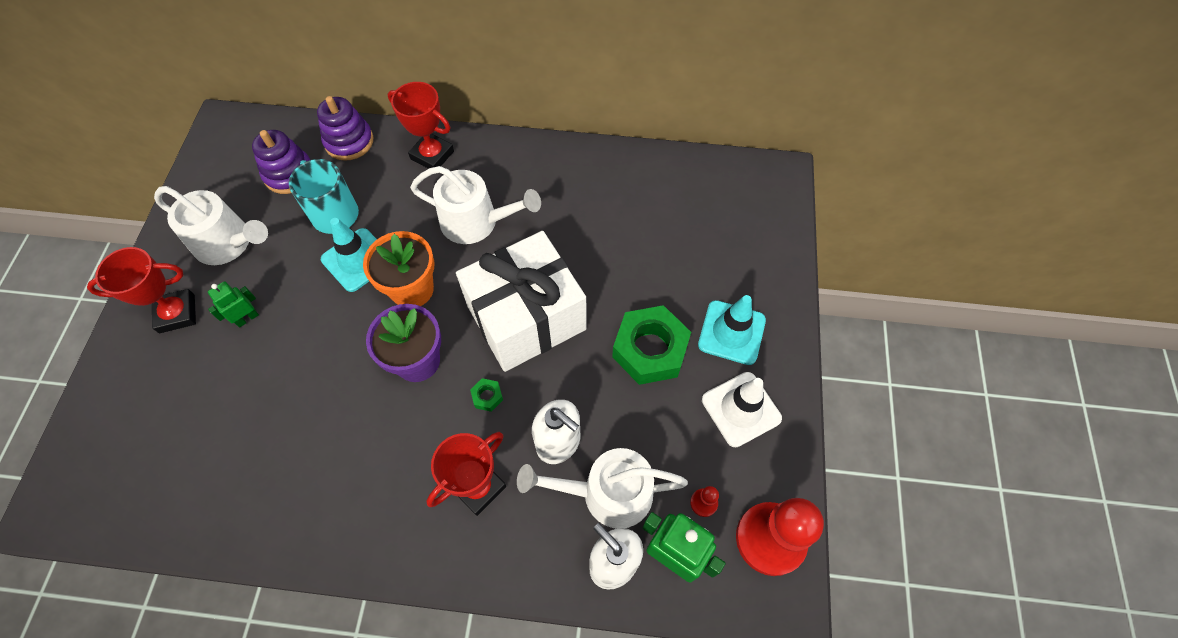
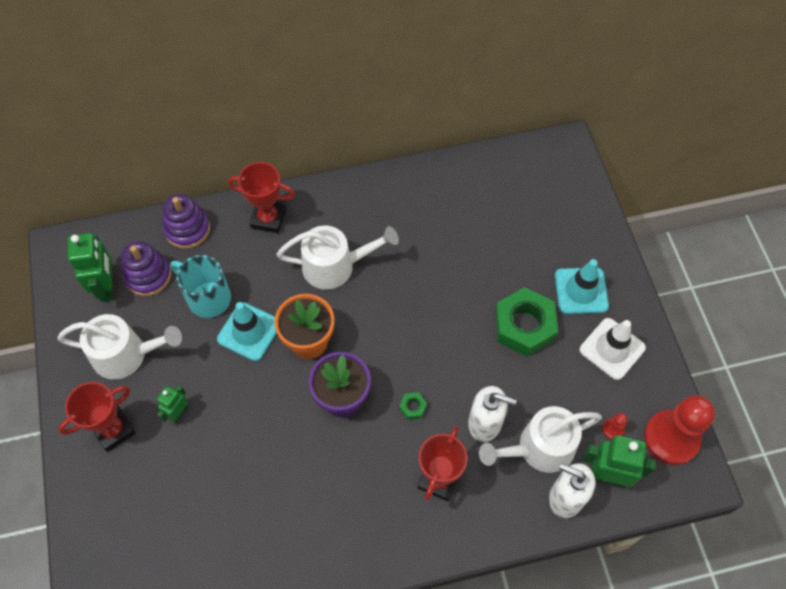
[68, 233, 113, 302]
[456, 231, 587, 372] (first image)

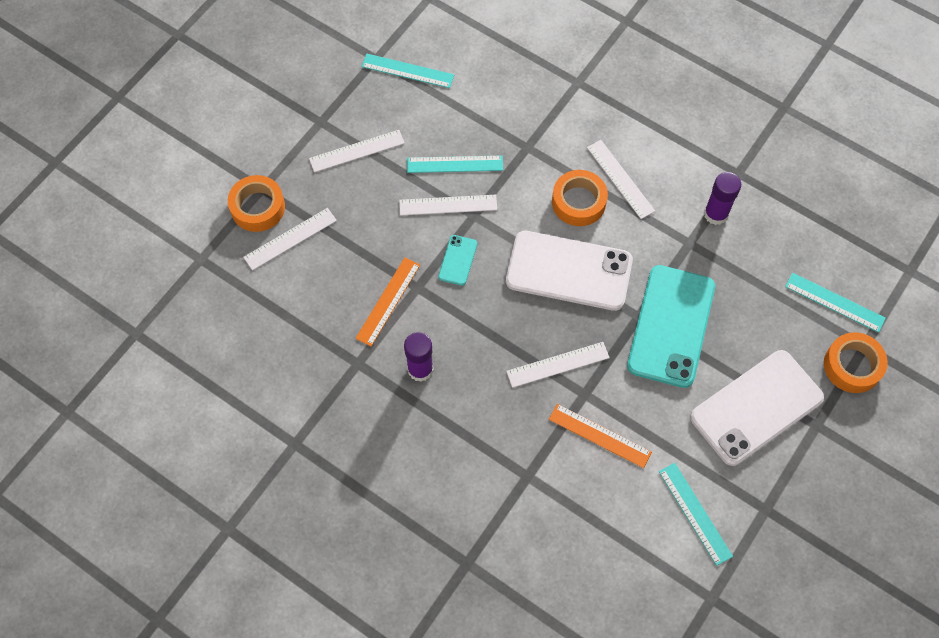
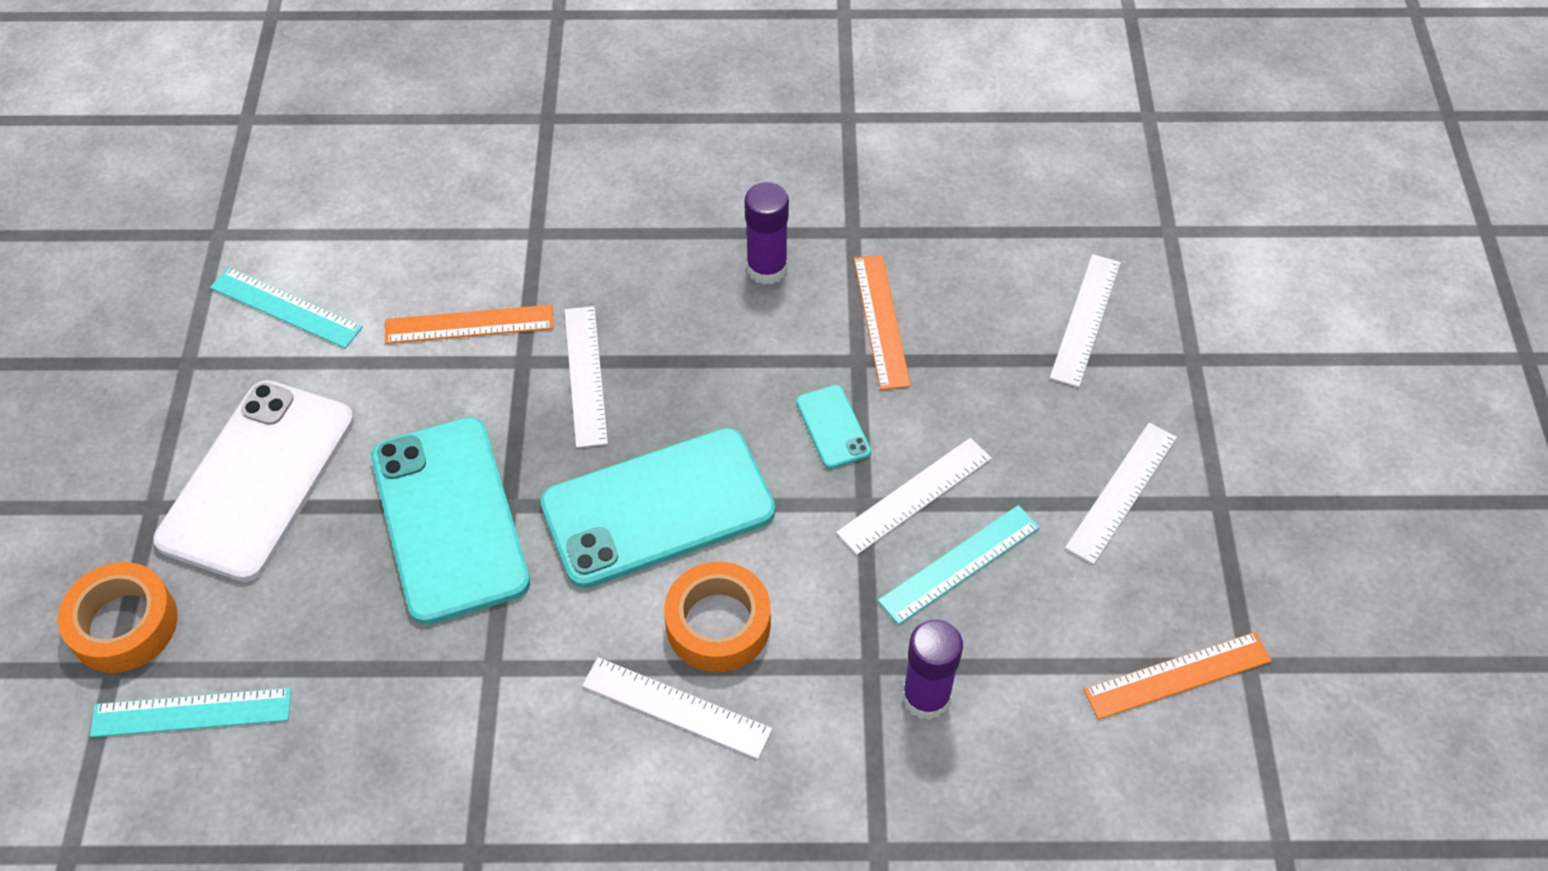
[541, 428, 775, 588]
[565, 306, 608, 448]
[902, 619, 963, 720]
[1083, 632, 1272, 720]
[228, 175, 285, 232] (first image)

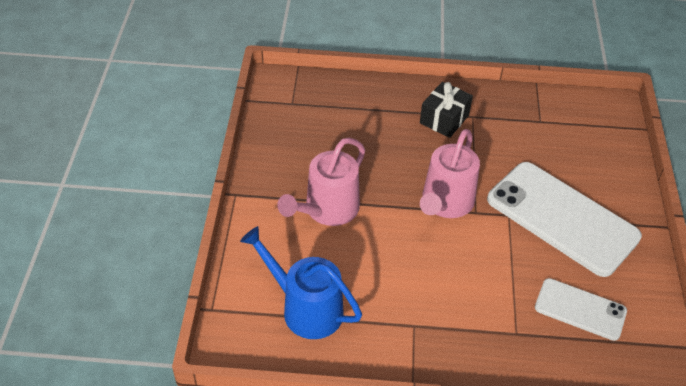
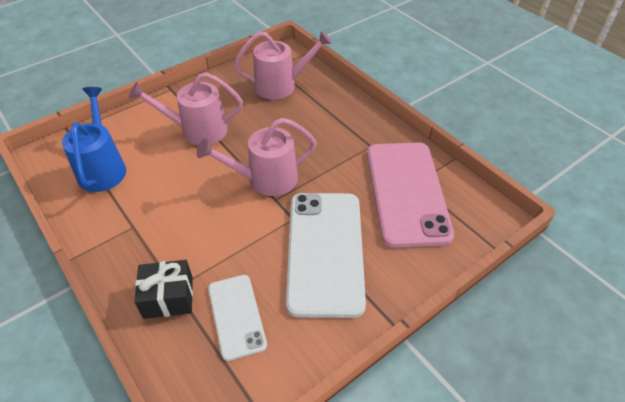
[134, 260, 193, 319]
[234, 30, 332, 100]
[367, 142, 454, 248]

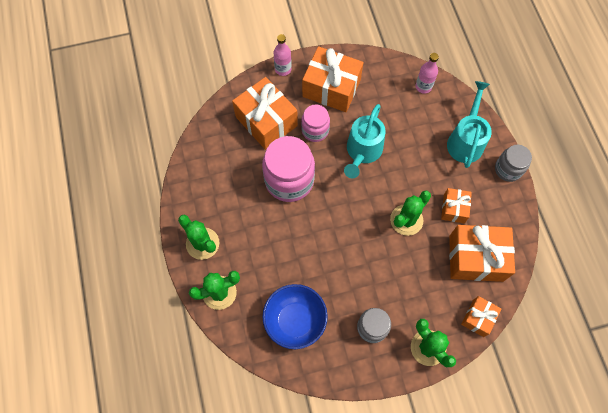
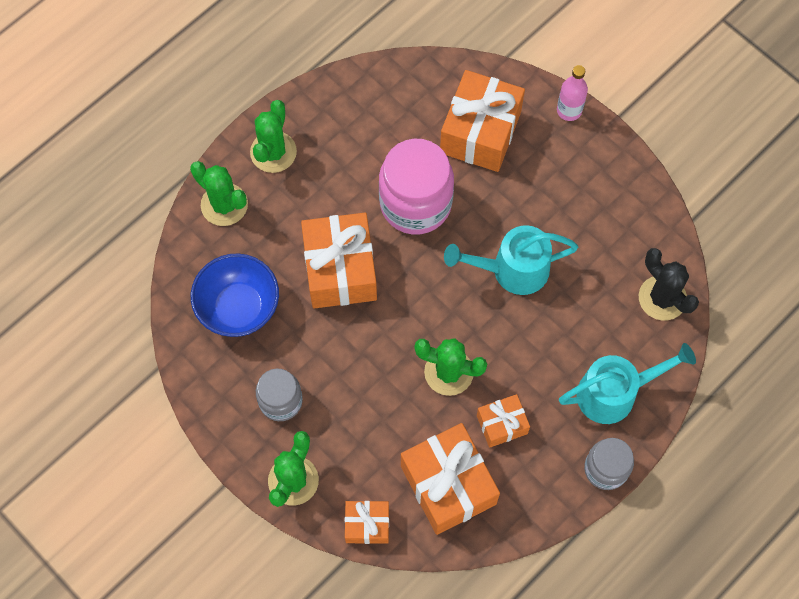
[301, 213, 377, 309]
[639, 248, 699, 320]
[301, 104, 330, 142] (first image)

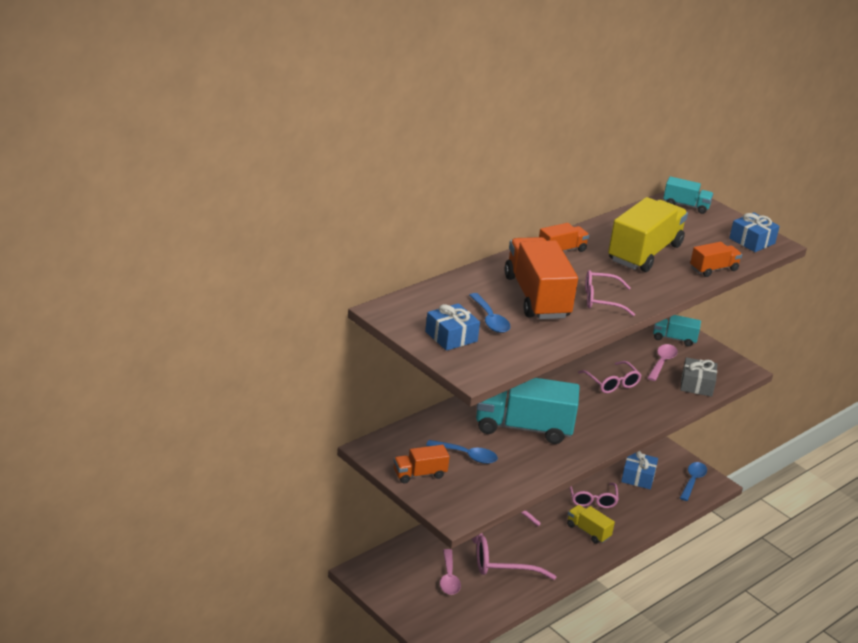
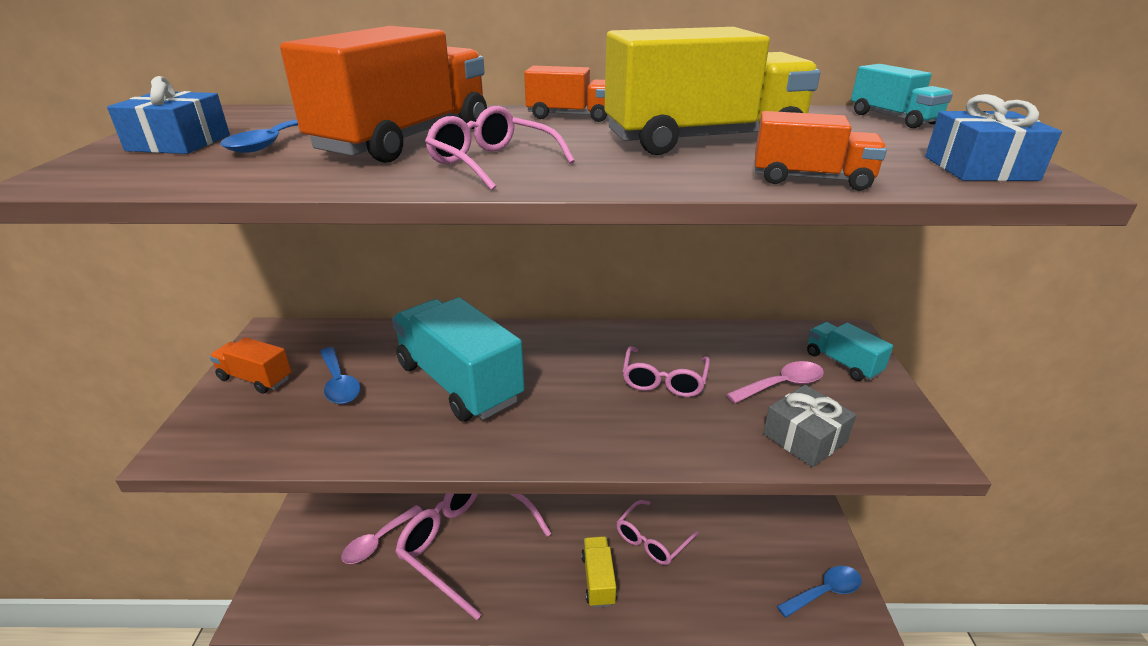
[621, 451, 658, 489] (first image)

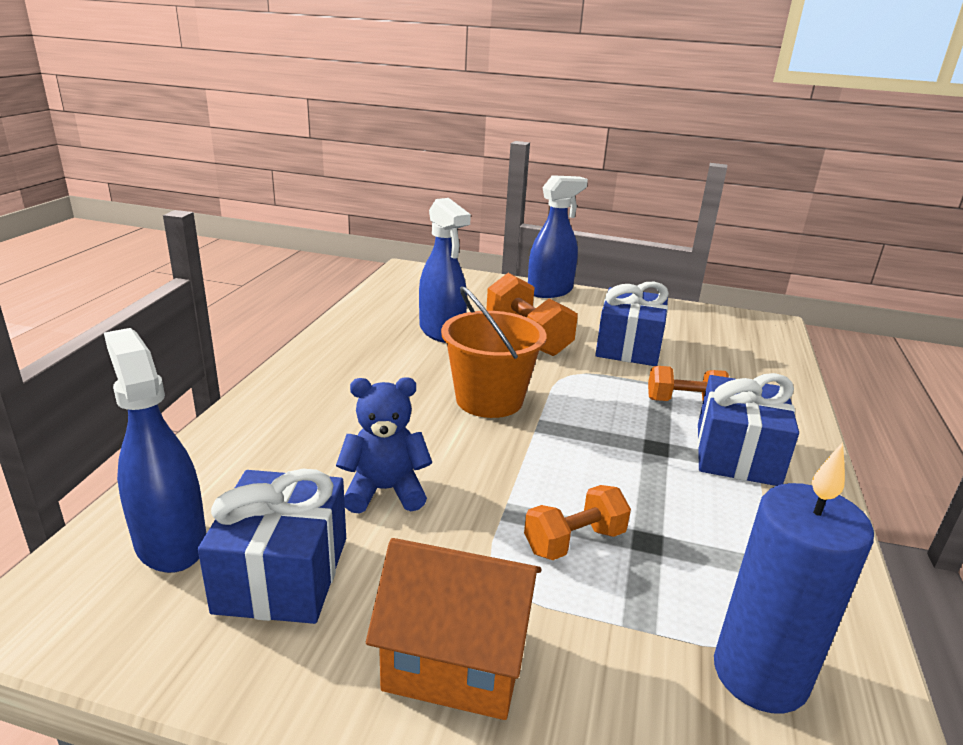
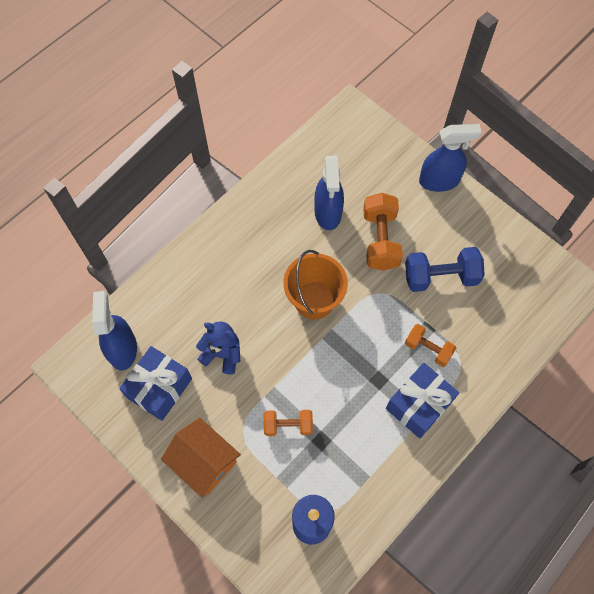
[405, 247, 485, 292]

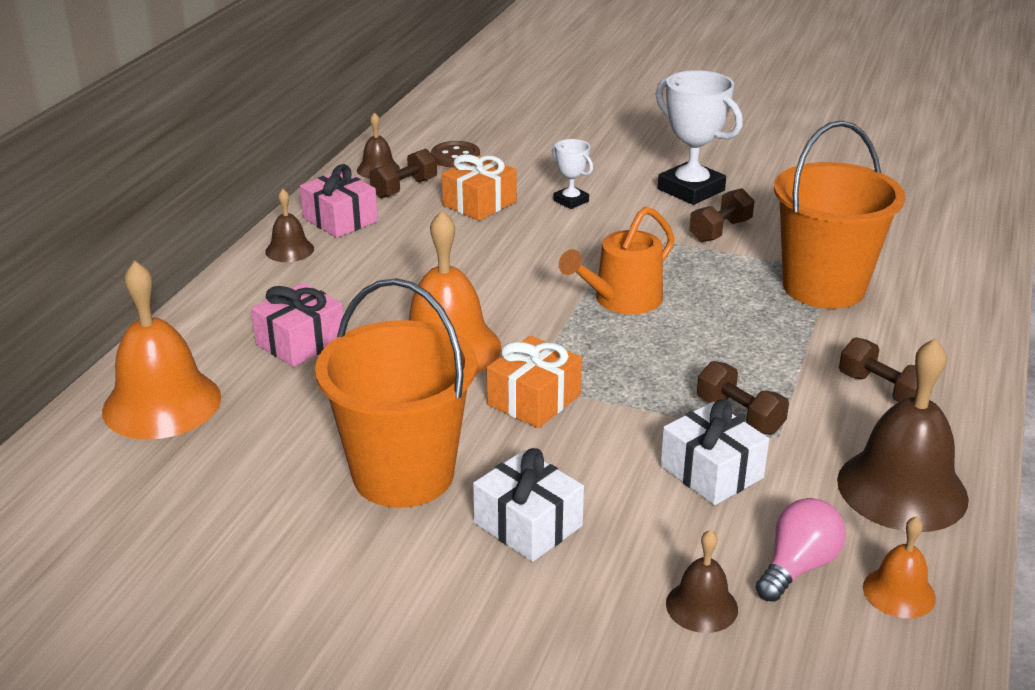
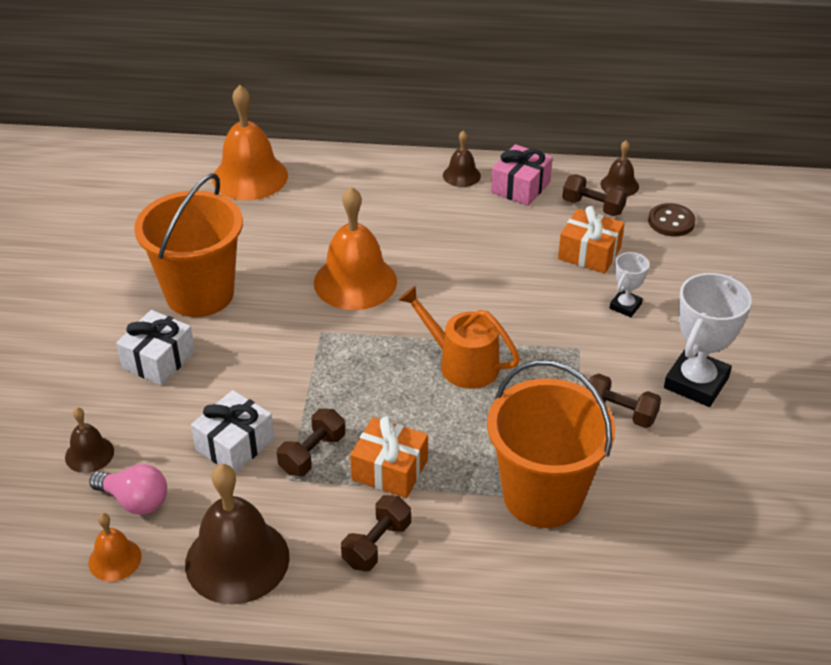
[350, 416, 428, 498]
[251, 283, 344, 367] (first image)

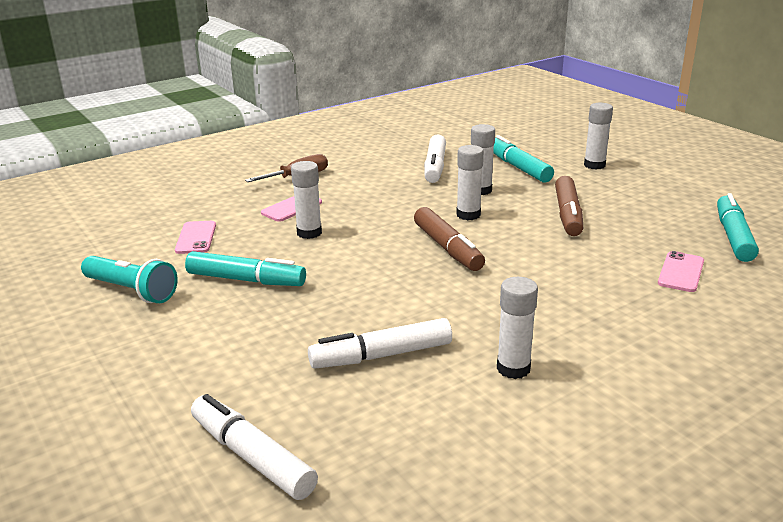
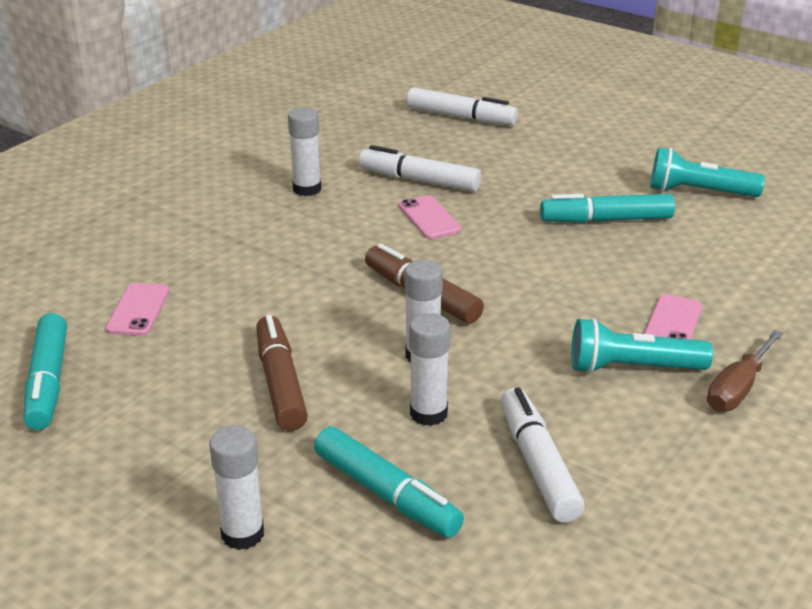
[359, 145, 481, 192]
[399, 195, 461, 239]
[571, 318, 713, 374]
[291, 161, 322, 239] (first image)

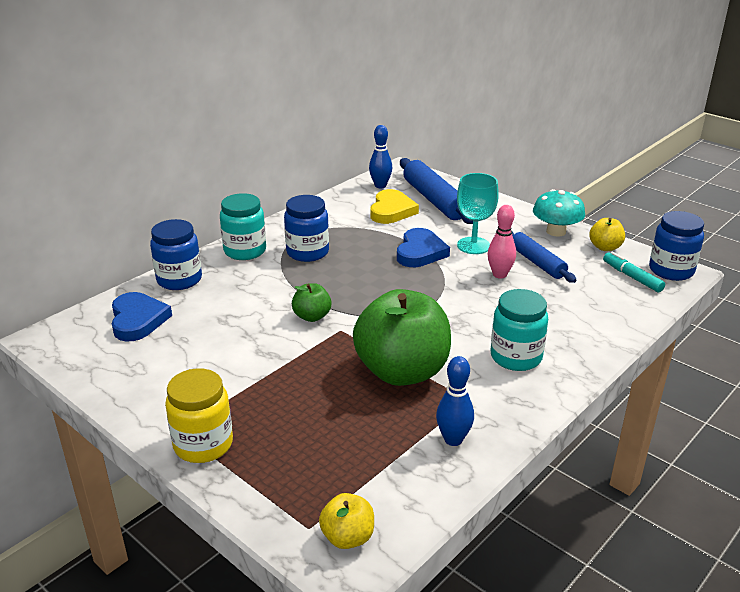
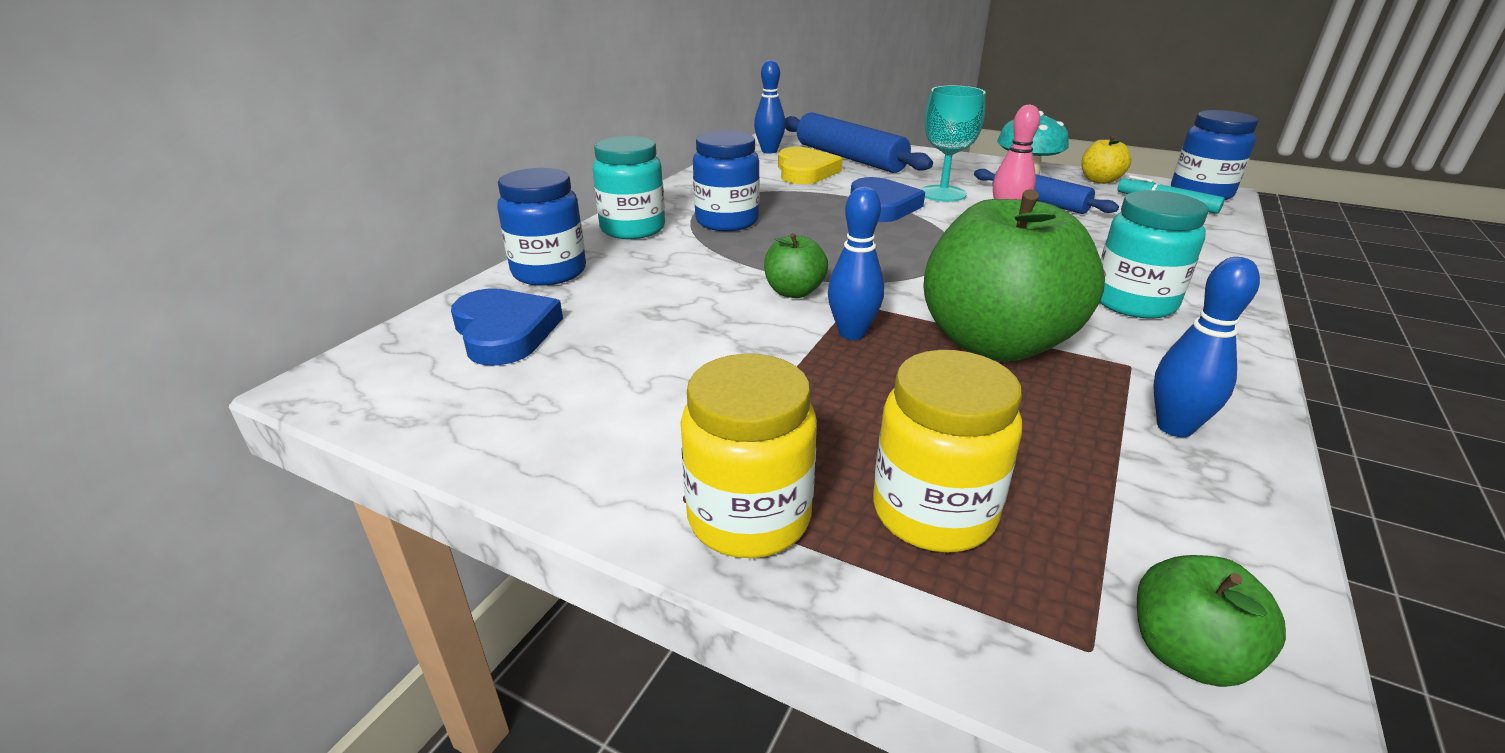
[828, 186, 884, 340]
[873, 350, 1022, 552]
[1137, 555, 1286, 687]

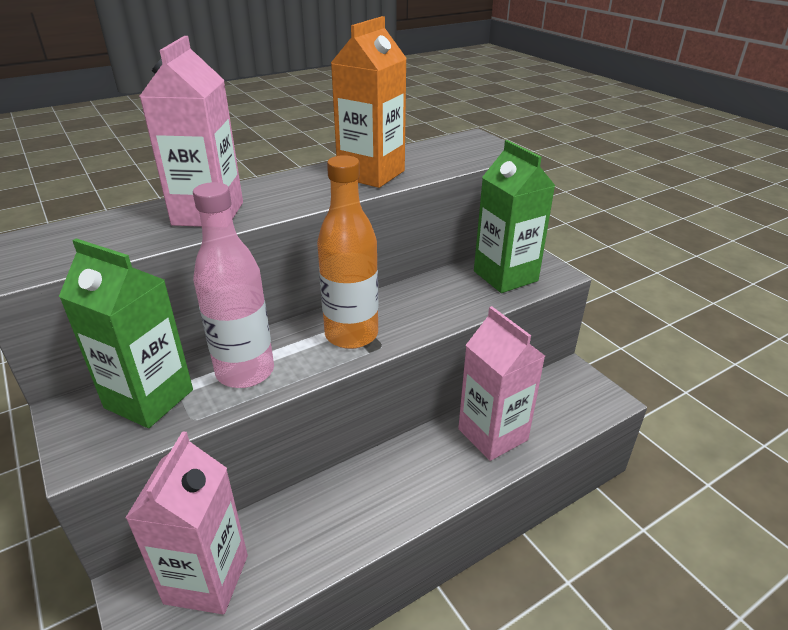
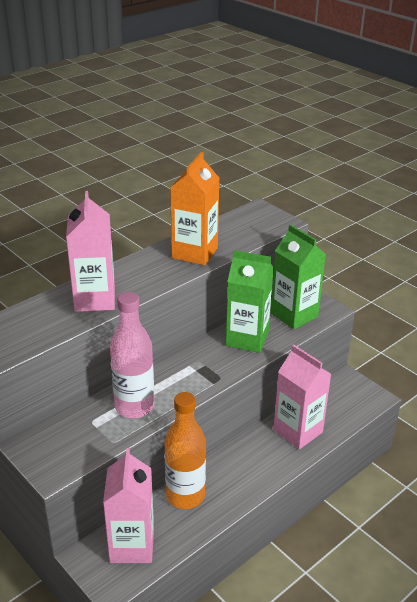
[165, 392, 206, 509]
[226, 250, 274, 353]

